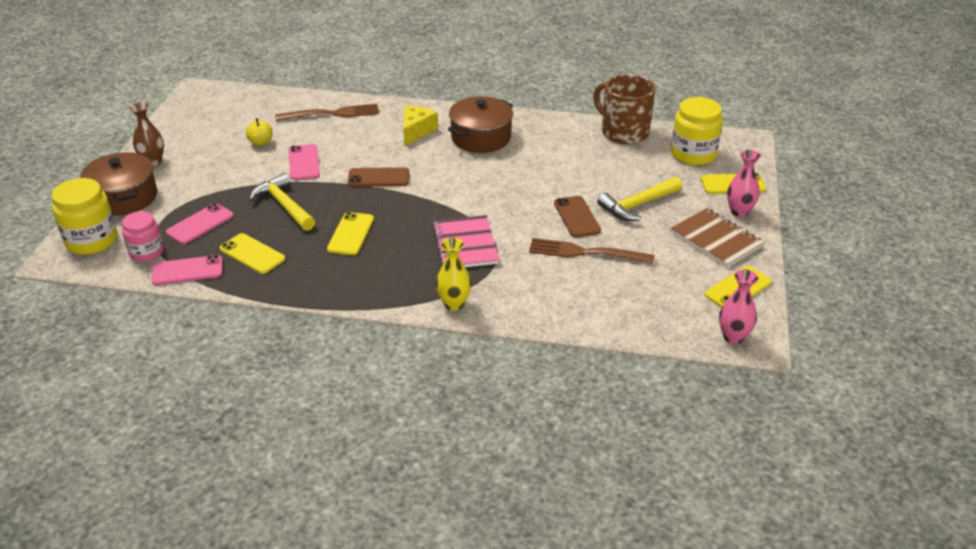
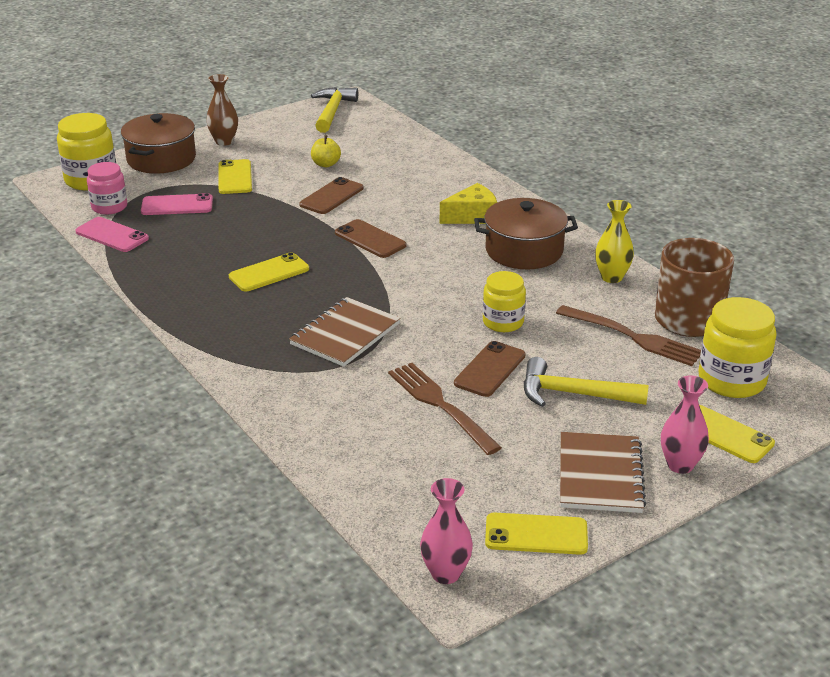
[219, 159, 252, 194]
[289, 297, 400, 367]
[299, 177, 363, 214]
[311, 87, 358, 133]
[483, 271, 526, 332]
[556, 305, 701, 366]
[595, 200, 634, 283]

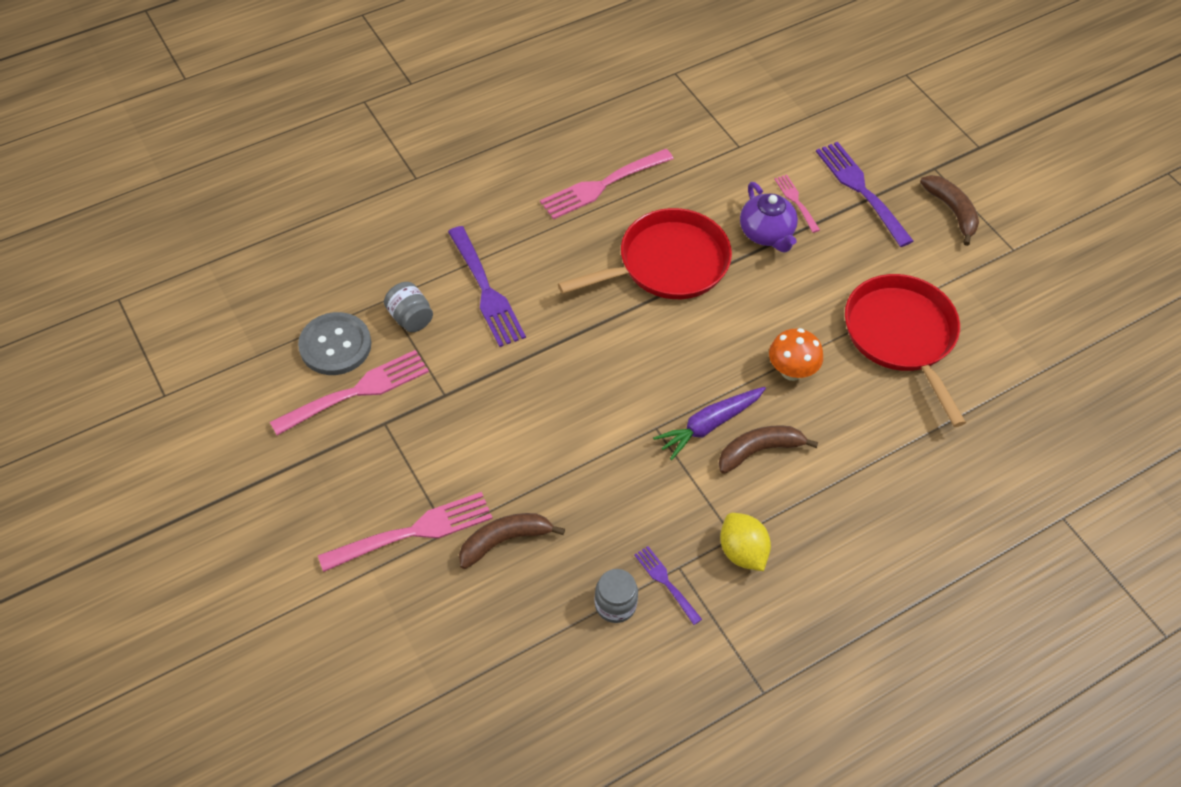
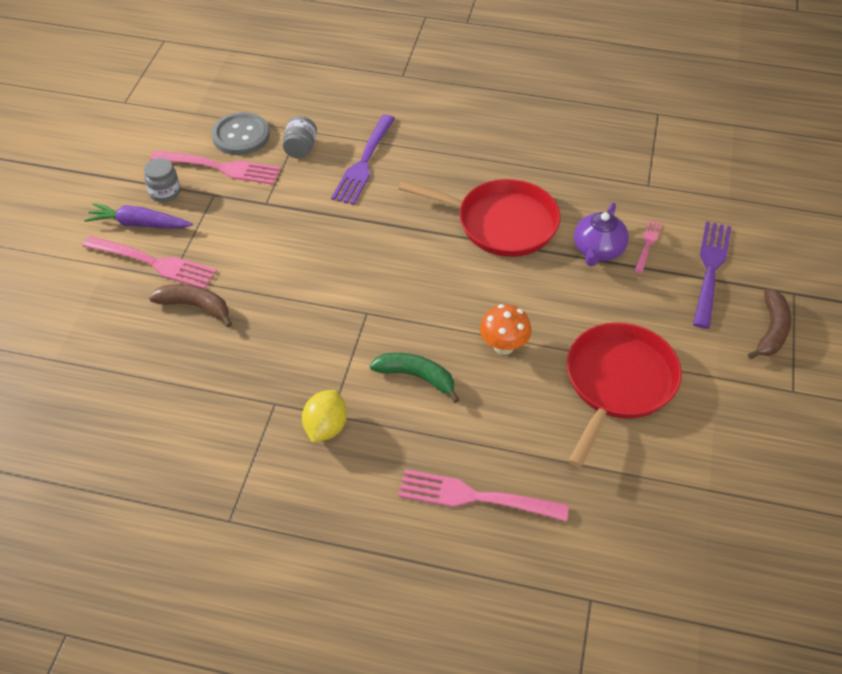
[84, 203, 193, 229]
[144, 158, 180, 202]
[370, 353, 460, 403]
[398, 469, 569, 522]
[634, 546, 702, 625] (first image)

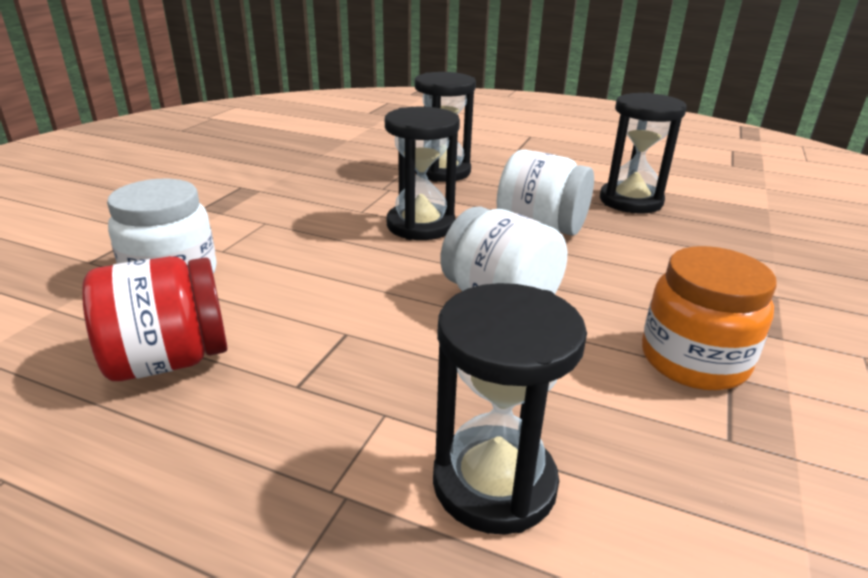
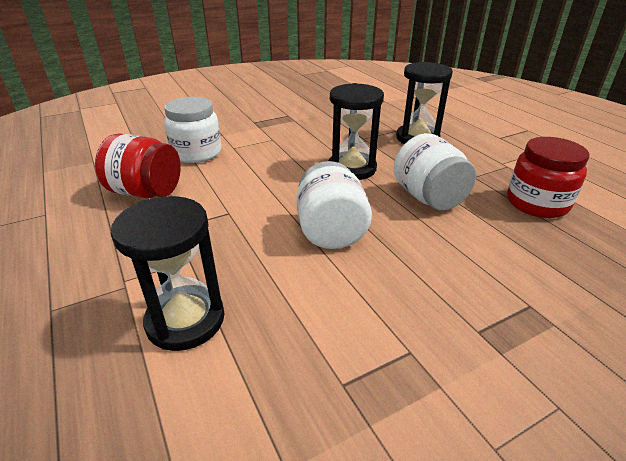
[507, 137, 589, 218]
[642, 246, 777, 390] (first image)

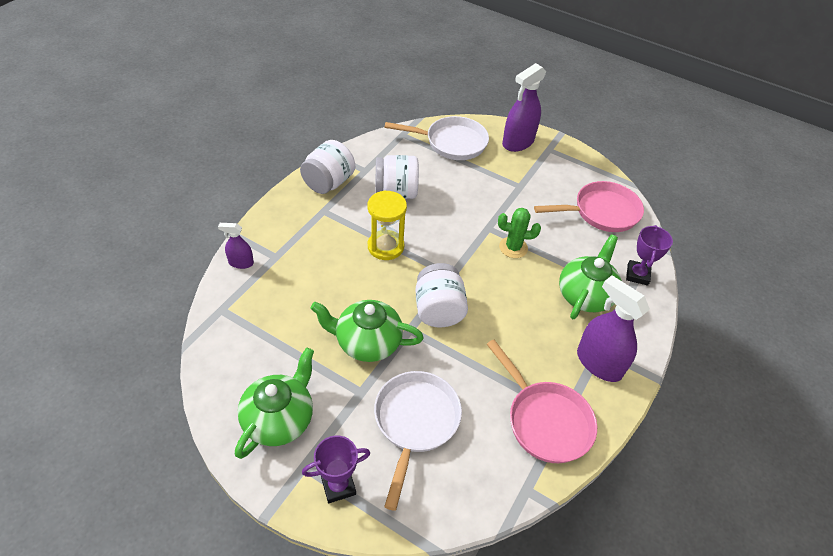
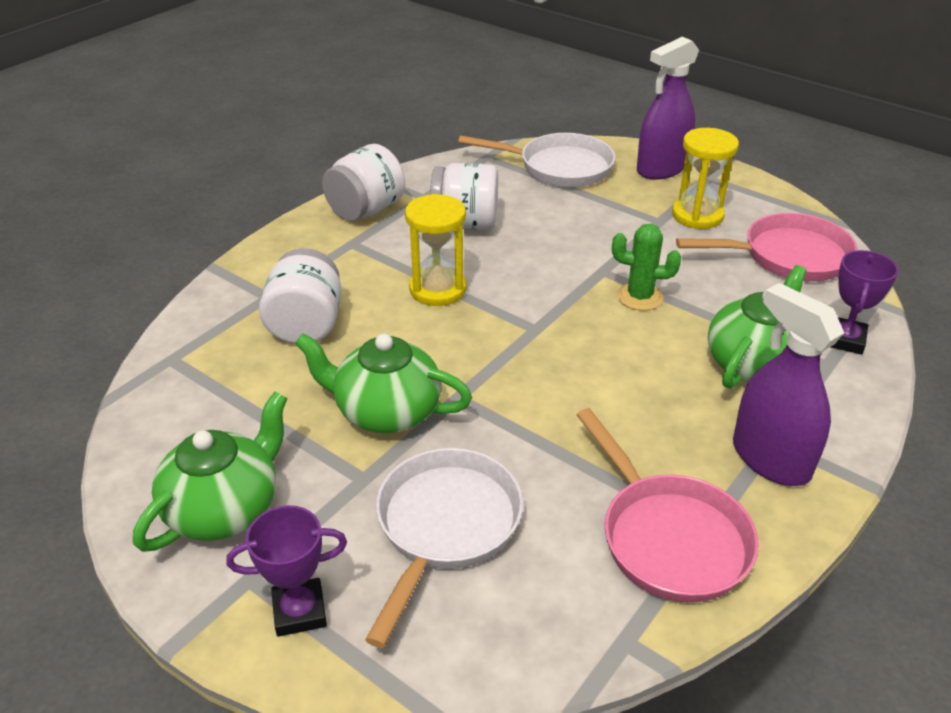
[259, 248, 342, 344]
[672, 128, 739, 229]
[218, 223, 254, 269] (first image)

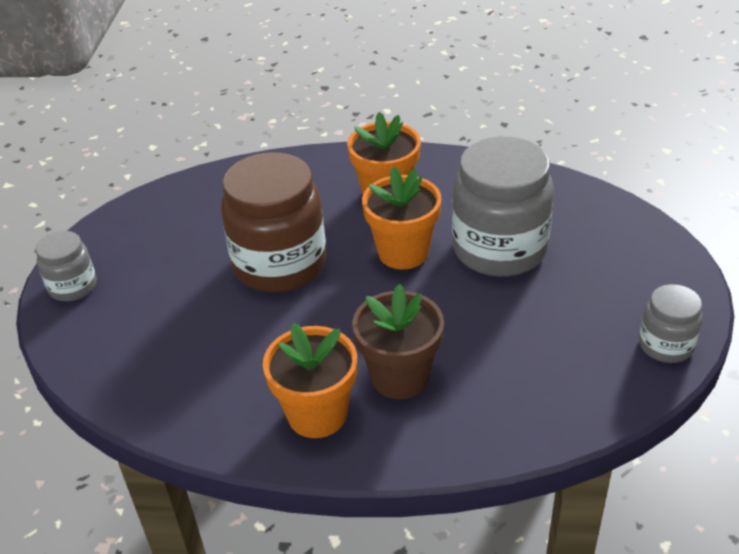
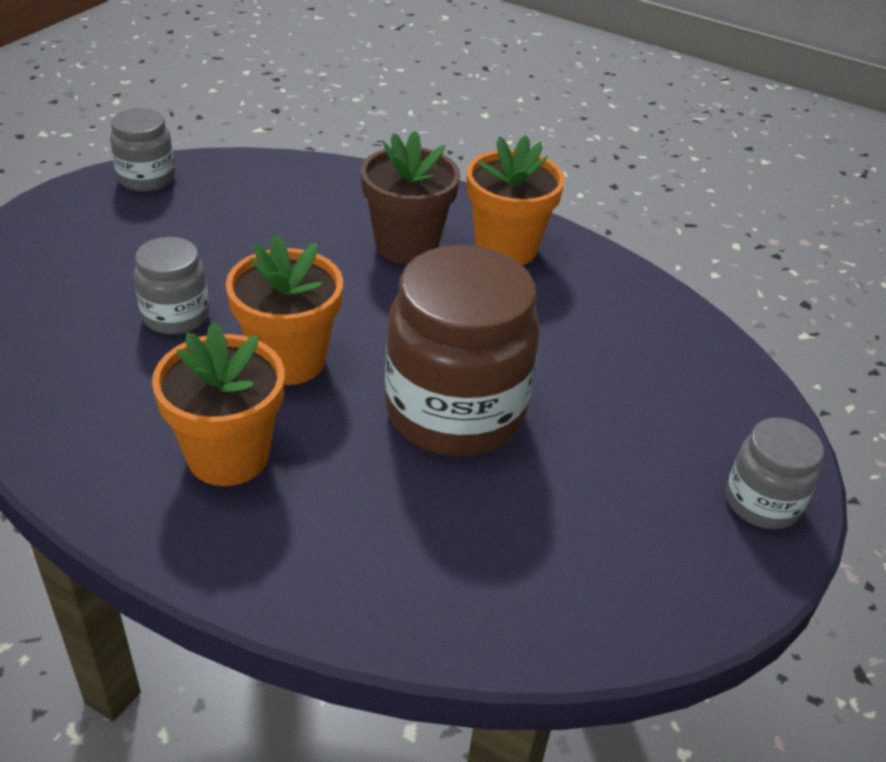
[134, 237, 209, 334]

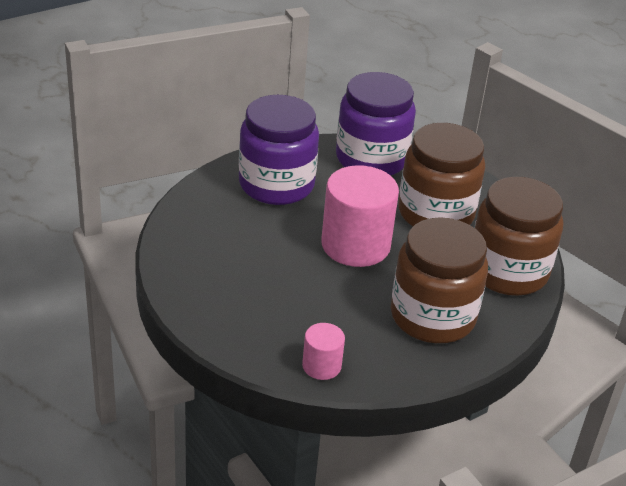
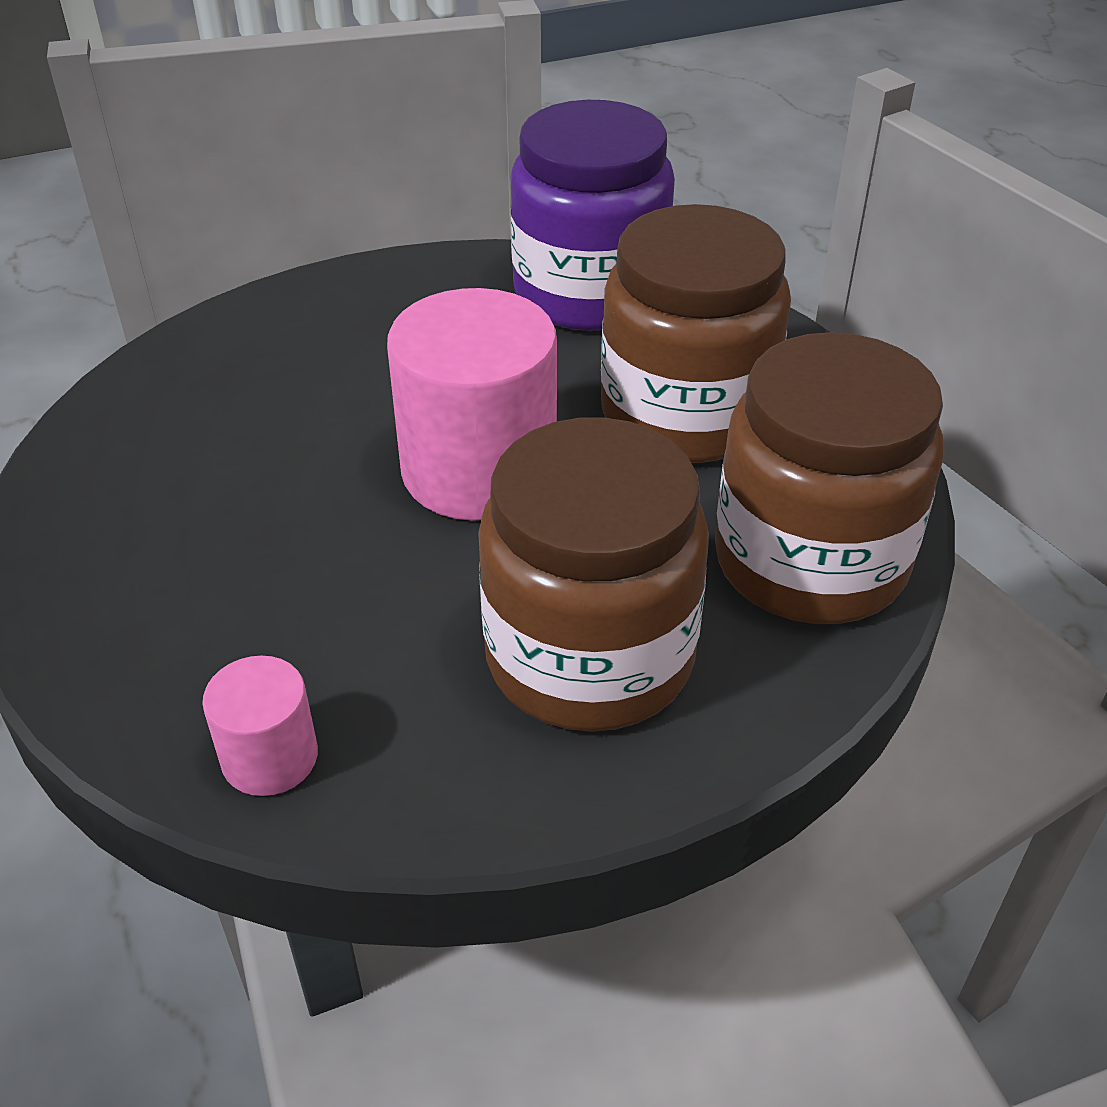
[239, 95, 319, 205] (first image)

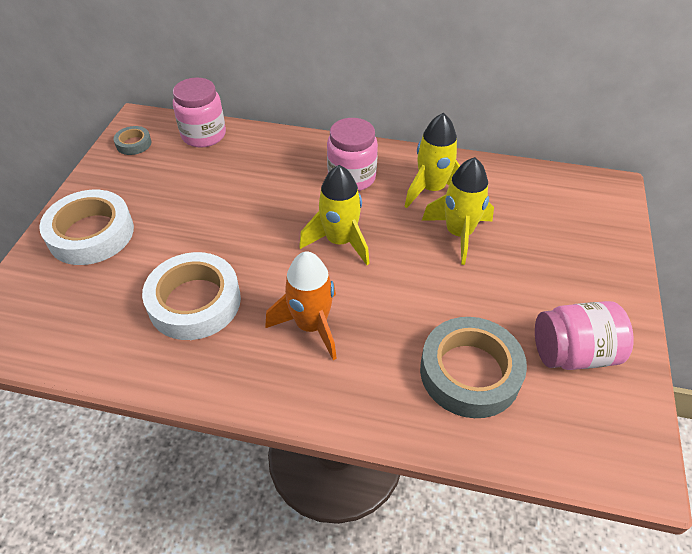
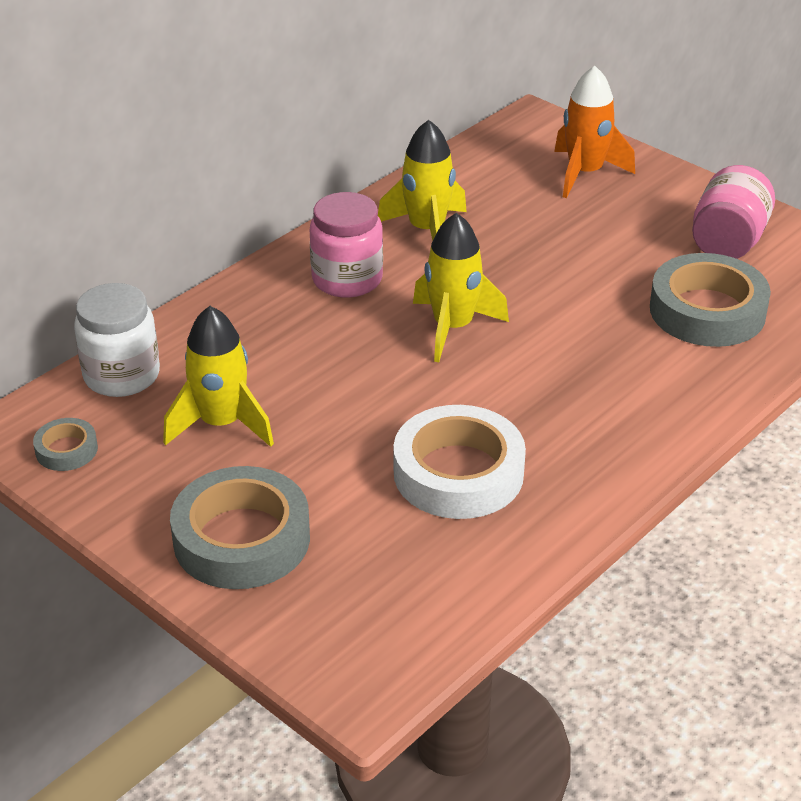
[74, 283, 160, 397]
[163, 306, 274, 447]
[170, 466, 310, 589]
[554, 66, 635, 198]

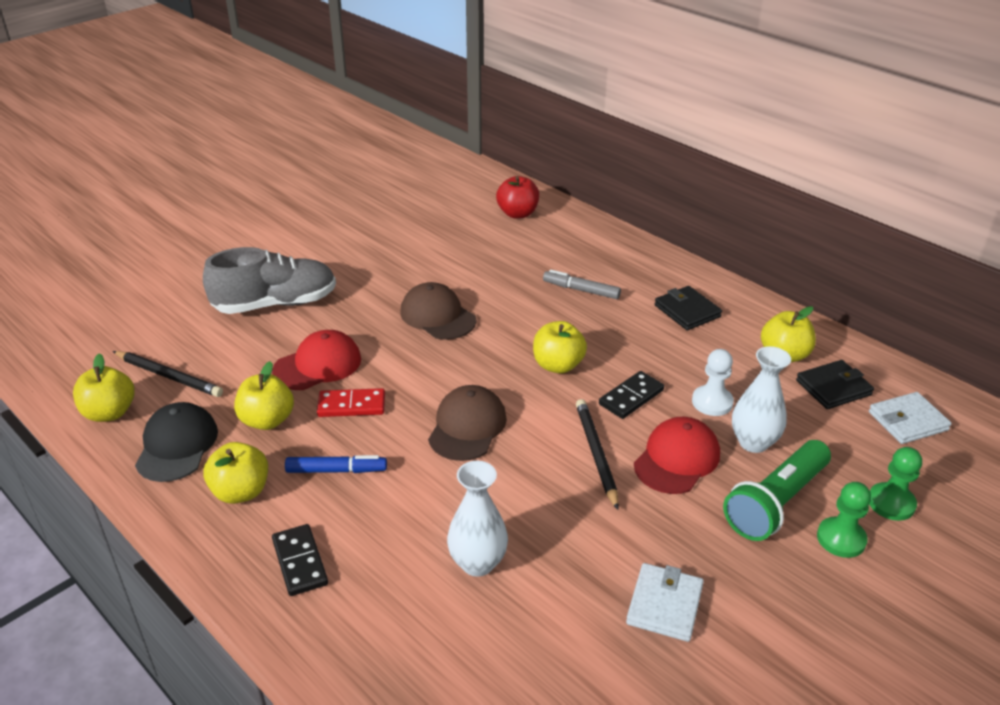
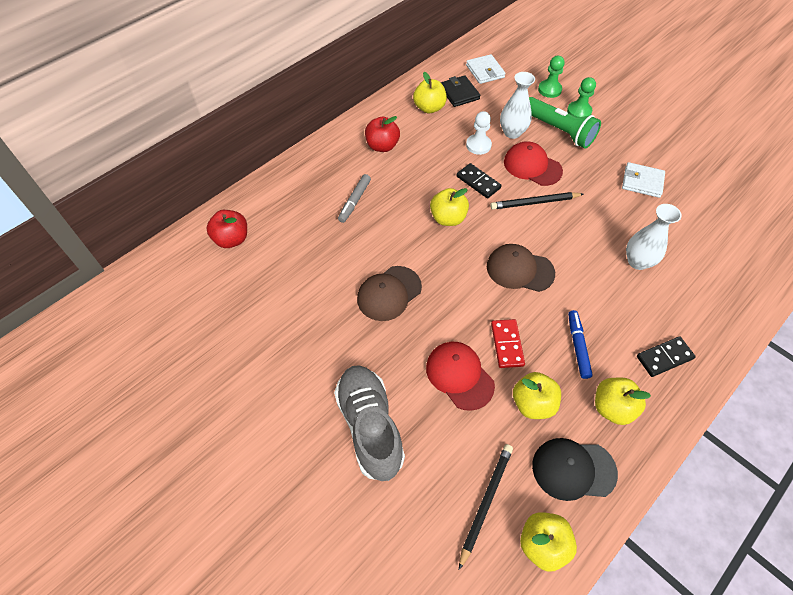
[365, 116, 400, 152]

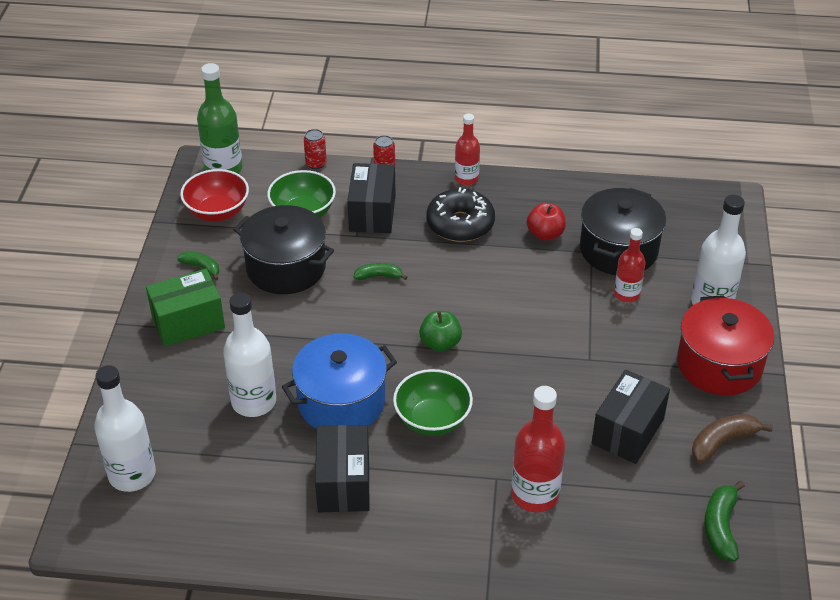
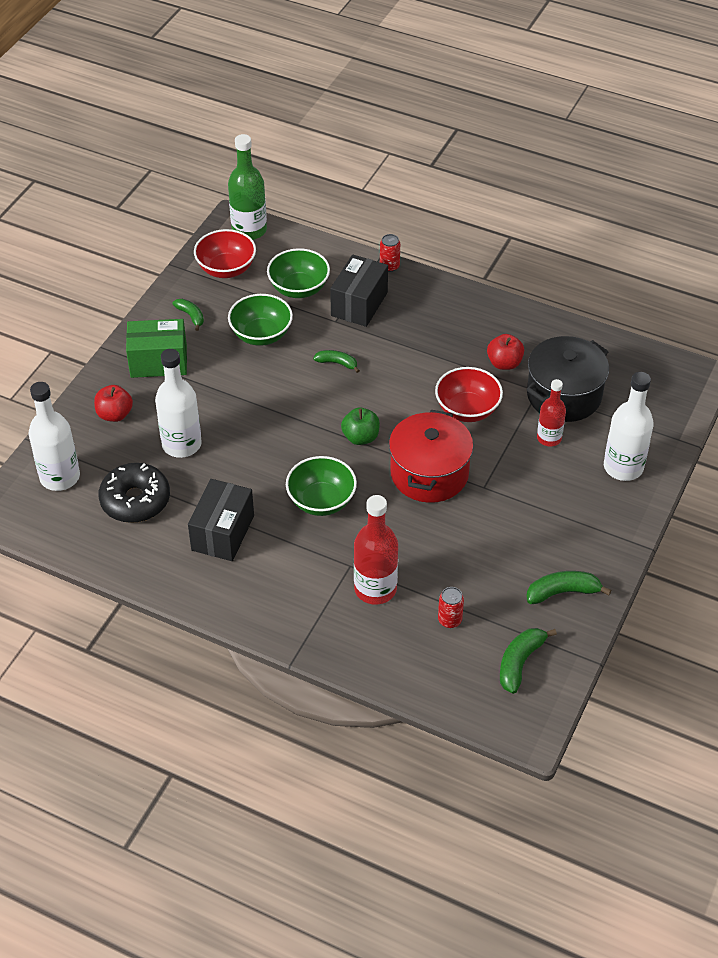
[94, 385, 133, 422]
[98, 463, 170, 523]
[228, 294, 293, 346]
[389, 410, 474, 503]
[435, 367, 503, 422]
[438, 587, 464, 628]
[526, 571, 612, 604]
[282, 334, 397, 428] (first image)
[455, 114, 480, 185] (first image)
[592, 370, 670, 464] (first image)

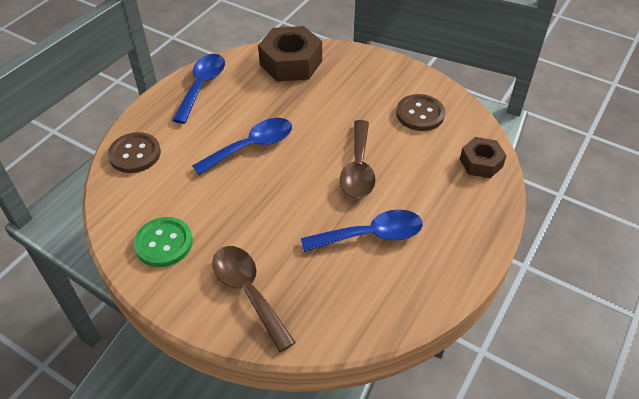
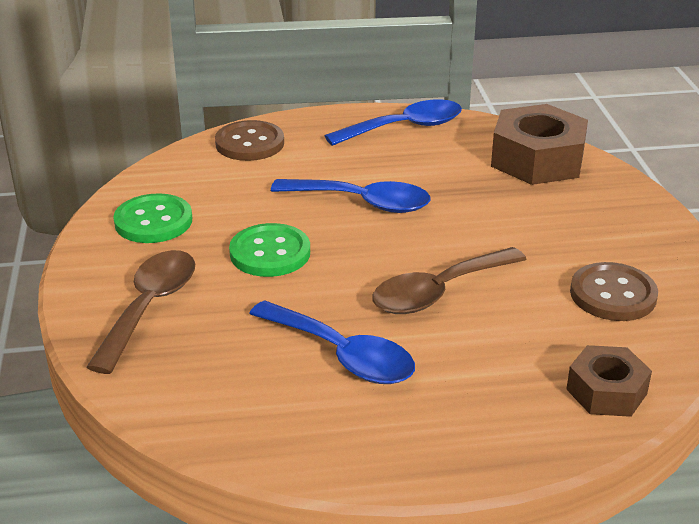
[229, 223, 310, 277]

